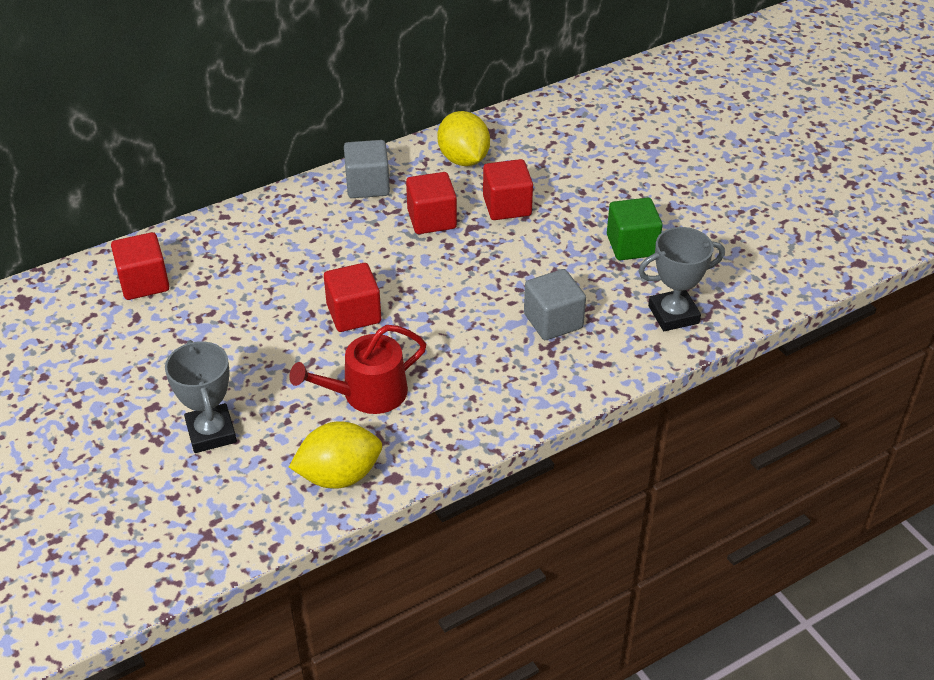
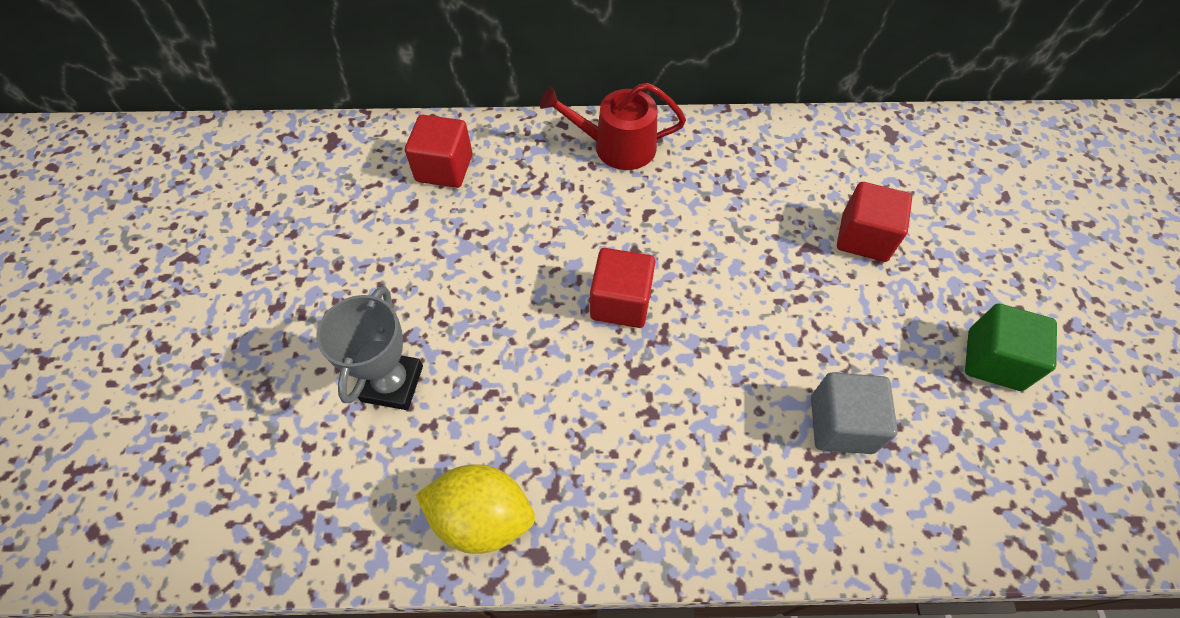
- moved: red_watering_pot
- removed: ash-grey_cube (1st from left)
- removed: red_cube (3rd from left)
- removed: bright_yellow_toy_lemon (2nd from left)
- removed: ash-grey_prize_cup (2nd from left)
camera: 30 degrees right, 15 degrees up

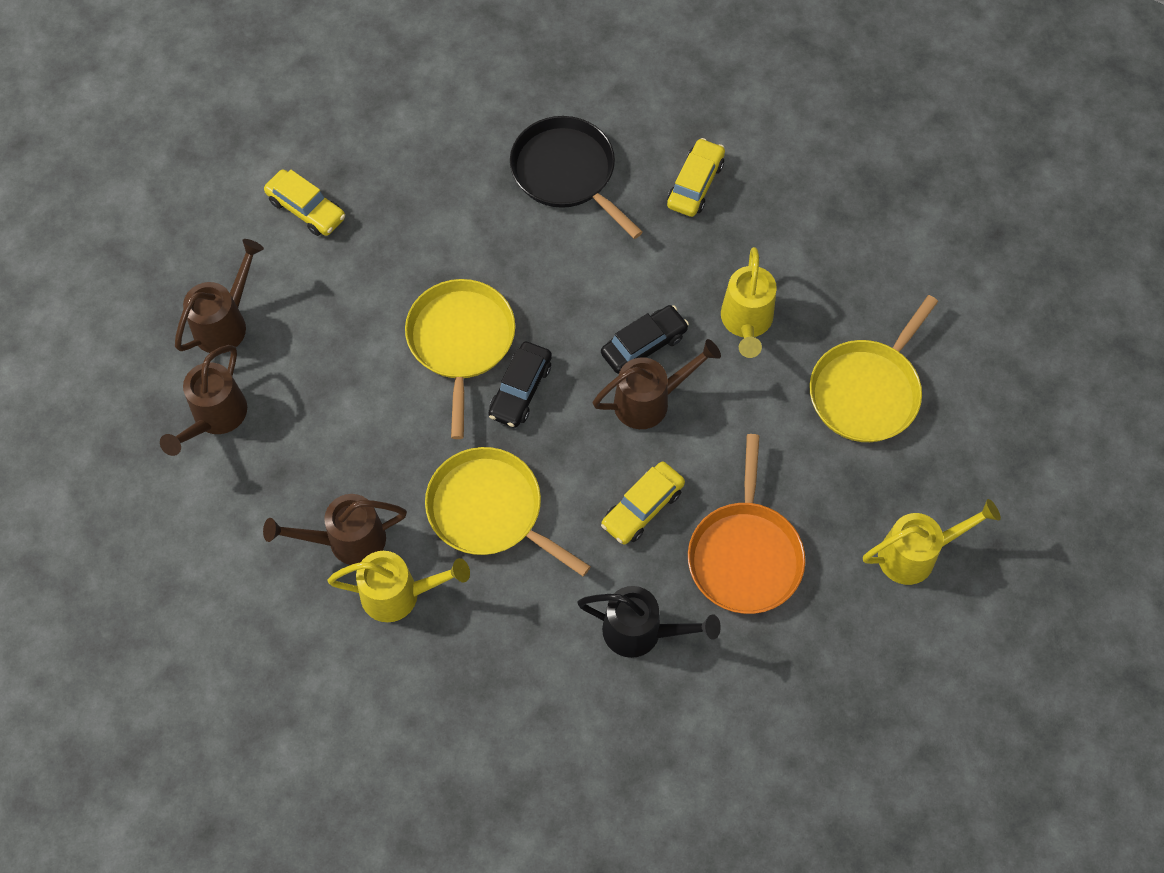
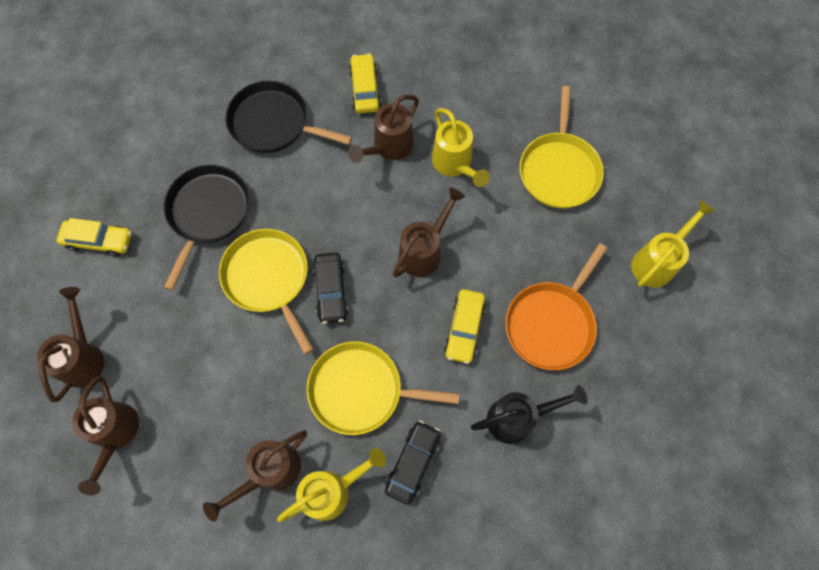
- moved: black_automobile (2nd from left)
- turned: orange_pan 60 degrees clockwise
- added: black_pan (1st from left)
- added: russet_watering_pot (4th from left)
camera: 30 degrees left, 5 degrees up

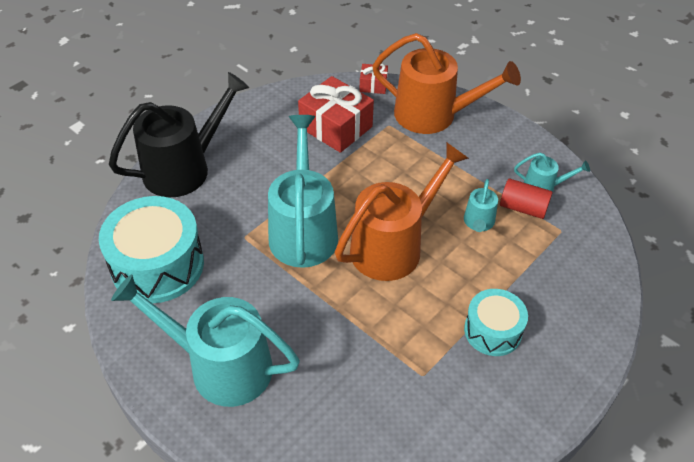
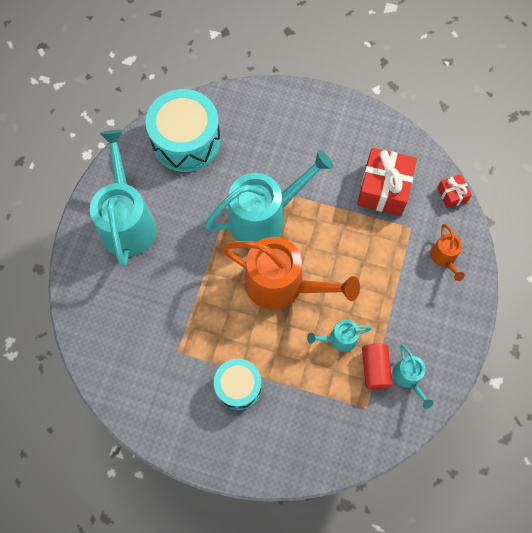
- removed: black_watering_pot
- resized: orange_watering_pot (2nd from left) x0.46
camera: 65 degrees right, 20 degrees up

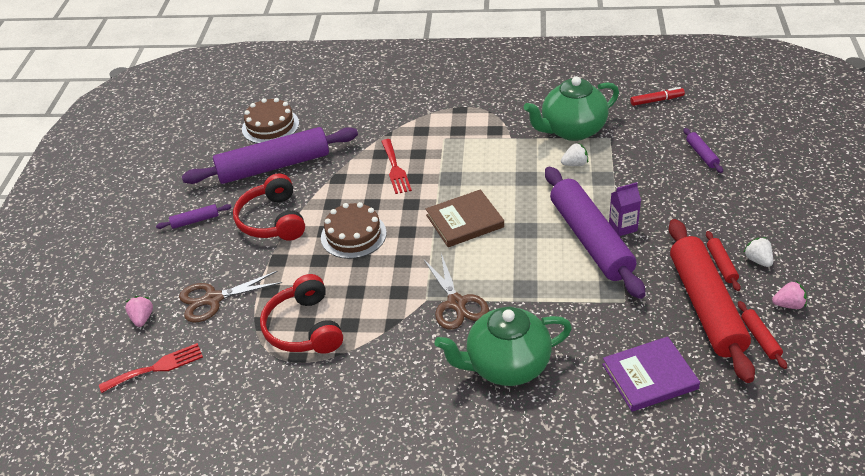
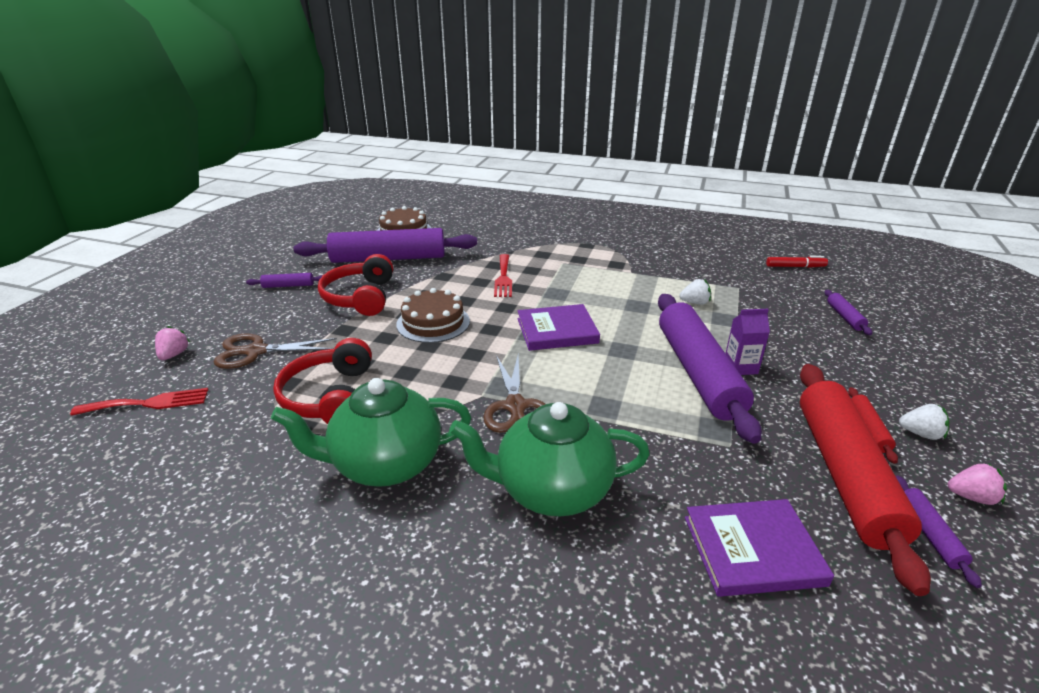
- recoloured: russet_hardcover to purple_hardcover (1st from left)
- moved: emerald_china_teapot (2nd from left in the first image) to emerald_china_teapot (1st from left)
- recoloured: red_pastry_roller (3rd from left) to purple_pastry_roller (5th from left)
- turned: pure_white_toy_strawberry (2nd from left) 120 degrees clockwise
camera: 10 degrees right, 10 degrees down

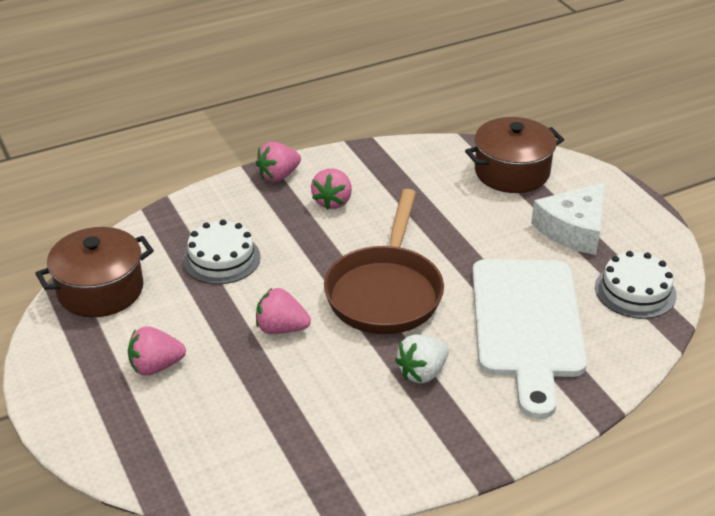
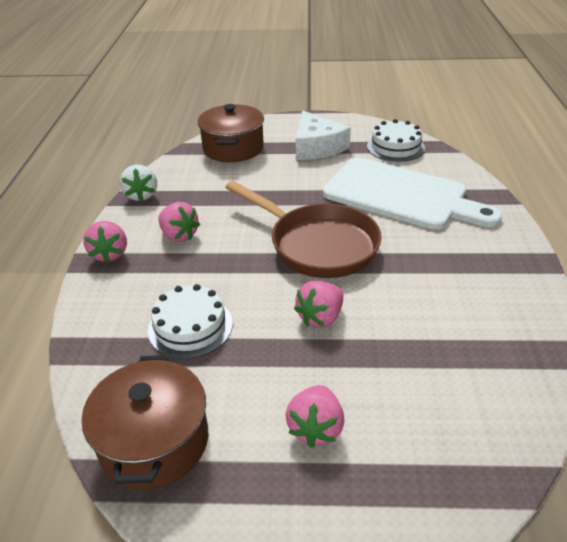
- moved: pure_white_toy_strawberry
camera: 60 degrees left, 0 degrees up

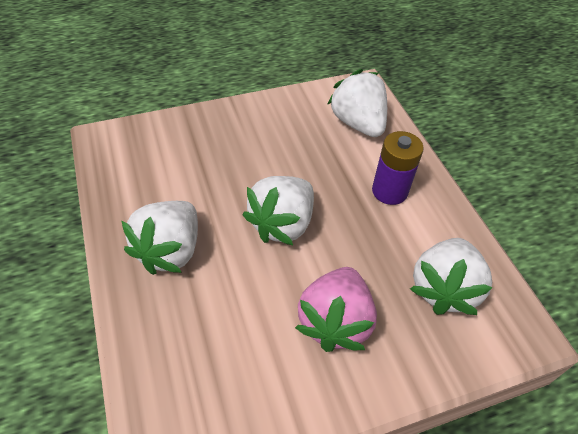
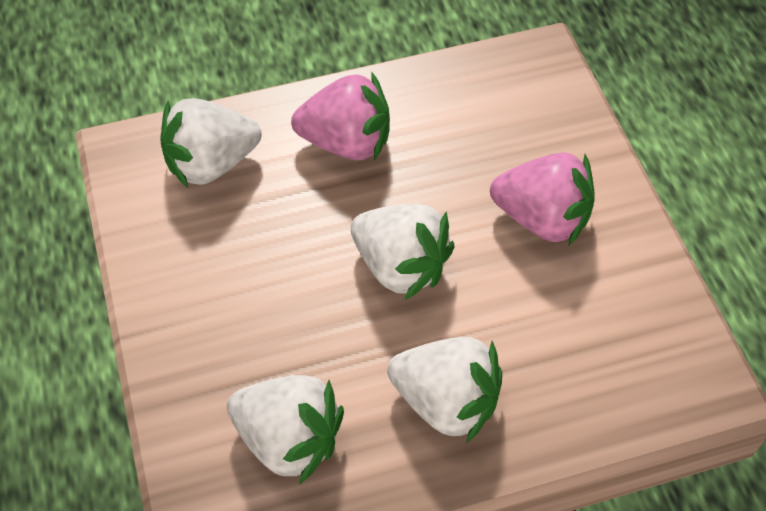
- replaced: purple_power_cell to pink_toy_strawberry (1st from left)
- moved: pure_white_toy_strawberry (4th from left in the first image) to pure_white_toy_strawberry (2nd from left)
camera: 85 degrees left, 5 degrees up

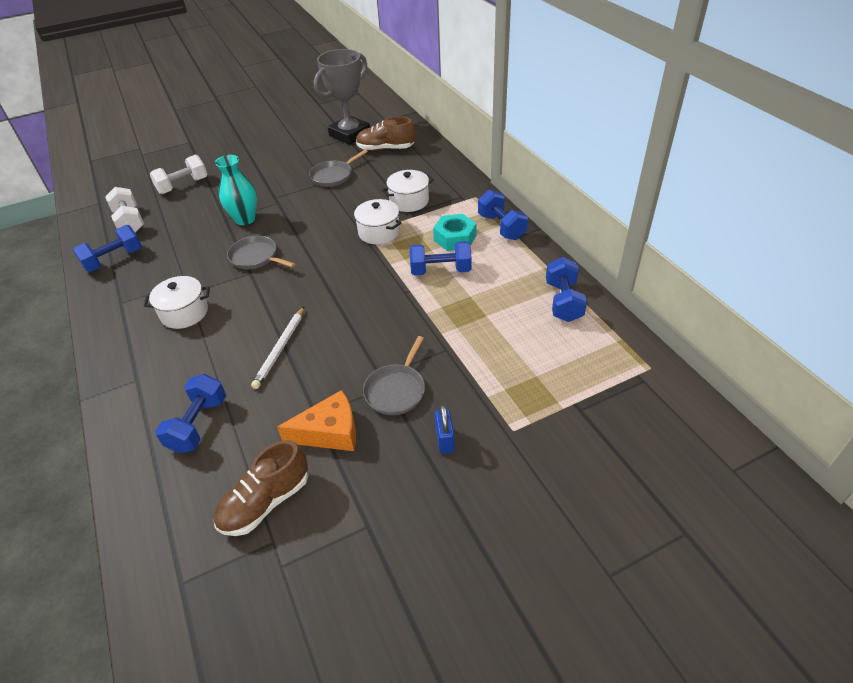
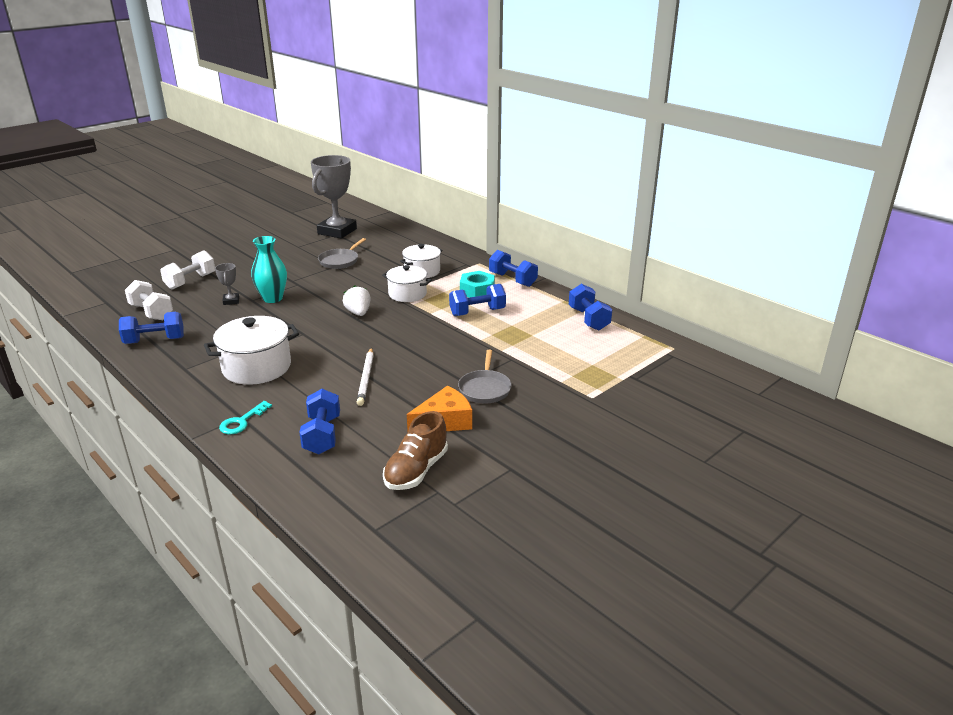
- turned: cobalt_dumbbell (1st from left) 45 degrees clockwise
- resized: pure_white_pot (1st from left) x1.51
- removed: ash-grey_pan (1st from left)
- removed: russet_lace-up_shoe (2nd from left)
- removed: cobalt_small_lock
- added: ash-grey_prize_cup (1st from left)
- added: turquoise_key
- added: pure_white_toy_strawberry
camera: 20 degrees left, 15 degrees down

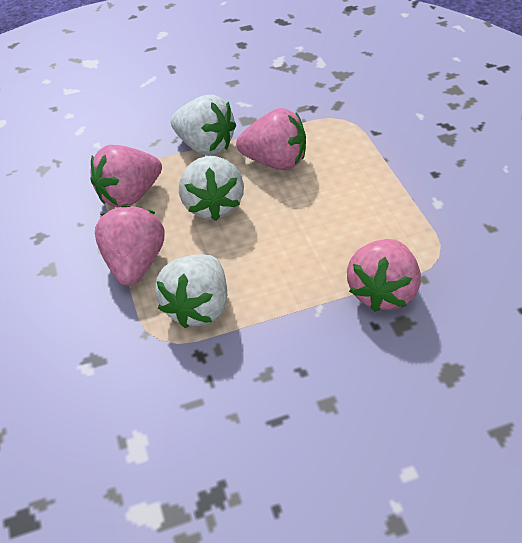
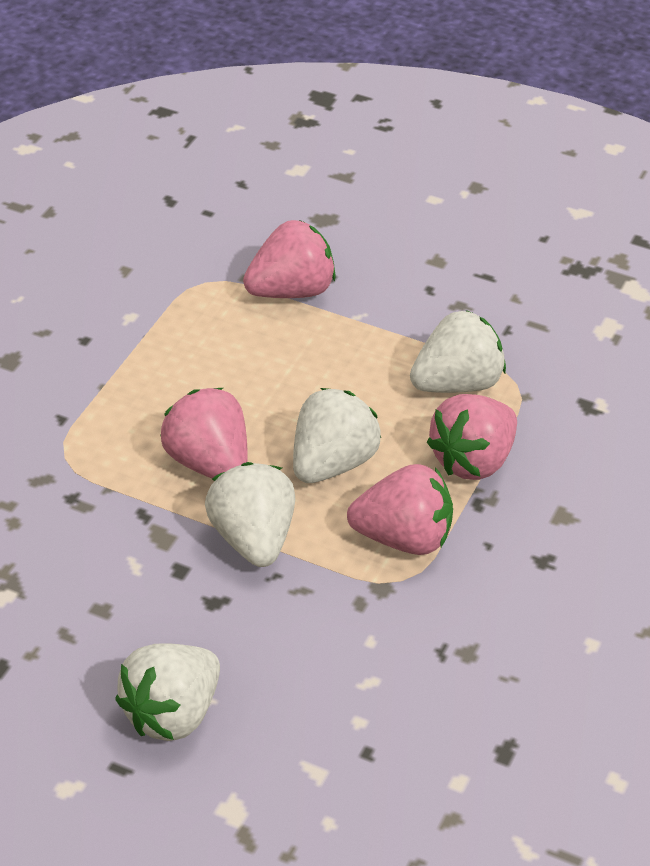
- added: pure_white_toy_strawberry (1st from left)
camera: 140 degrees left, 5 degrees down

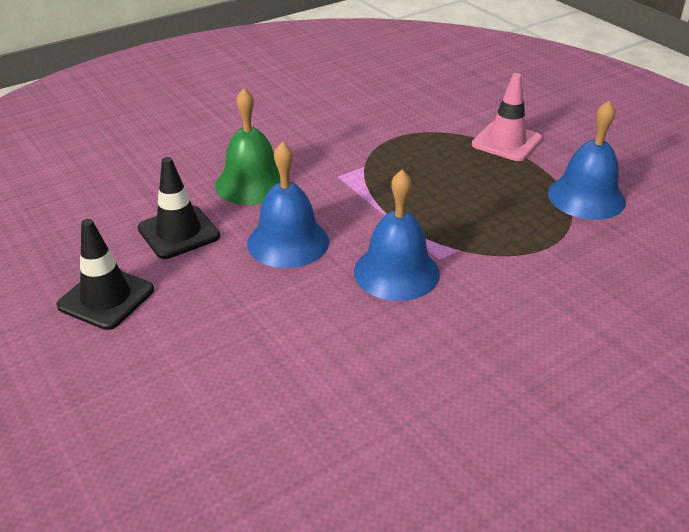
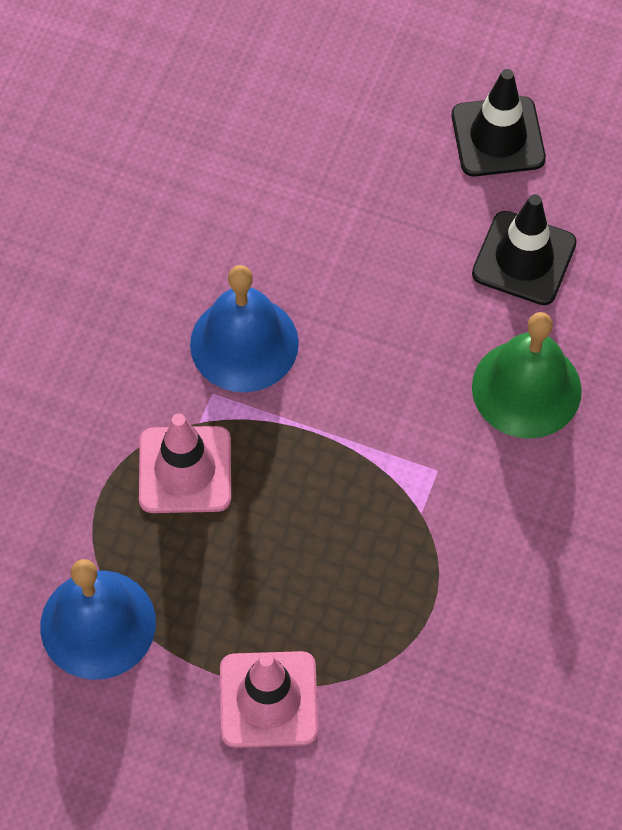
- removed: cobalt_hand_bell (1st from left)
- added: pink_safety_cone (1st from left)
camera: 145 degrees right, 25 degrees up

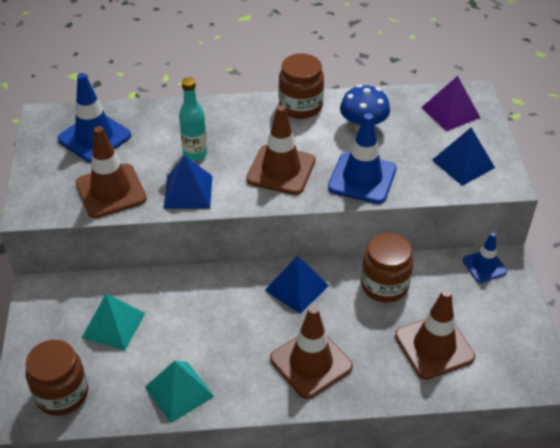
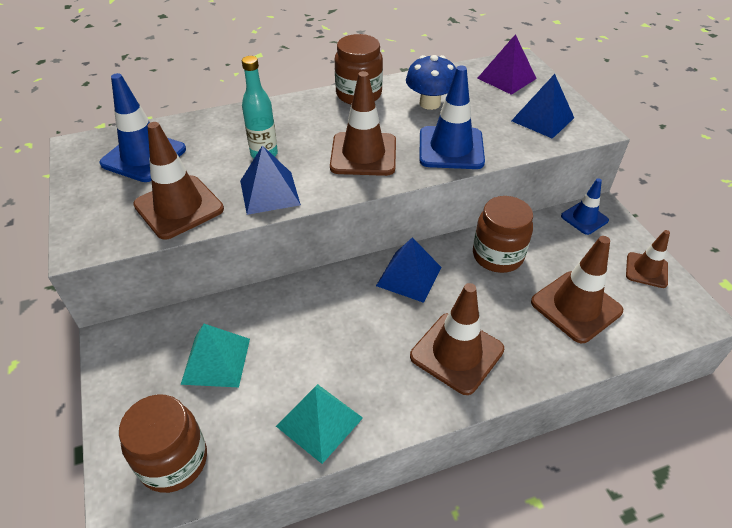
- added: russet_safety_cone (5th from left)
camera: 15 degrees left, 0 degrees up

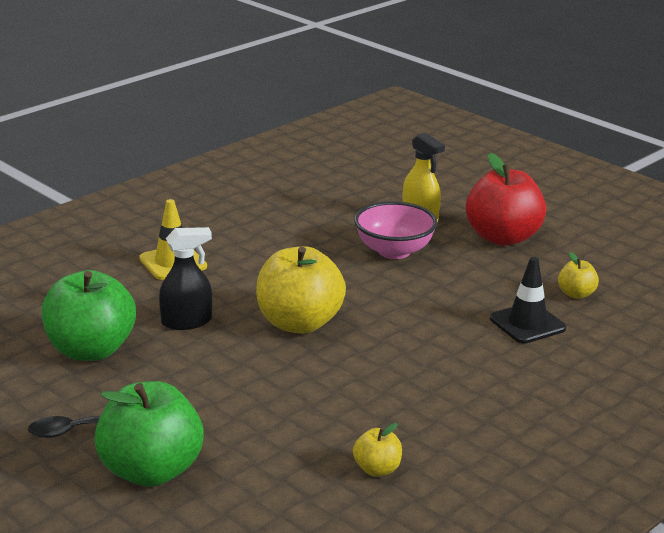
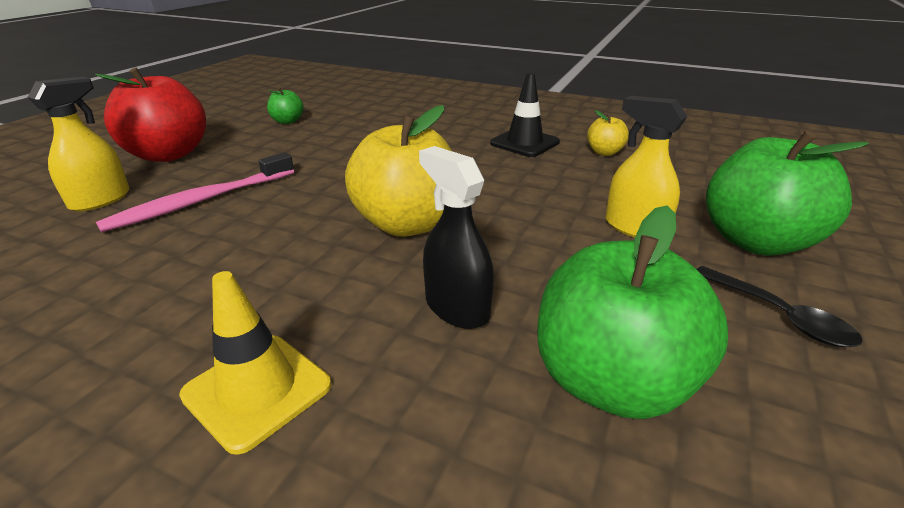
- replaced: pink_serving_bowl to pink_tooth_brush
- moved: black_safety_cone
- recoloured: bright_yellow_apple (3rd from left) to emerald_apple (1st from left)
- added: bright_yellow_spray_bottle (2nd from left)
camera: 110 degrees left, 5 degrees up

